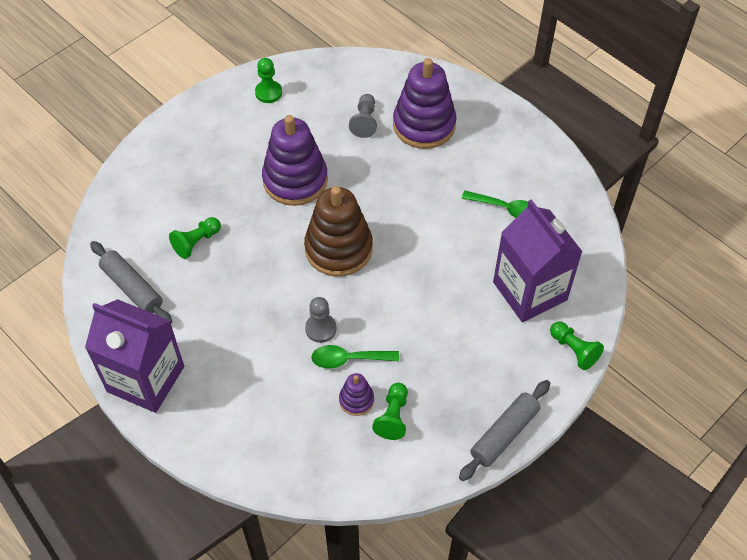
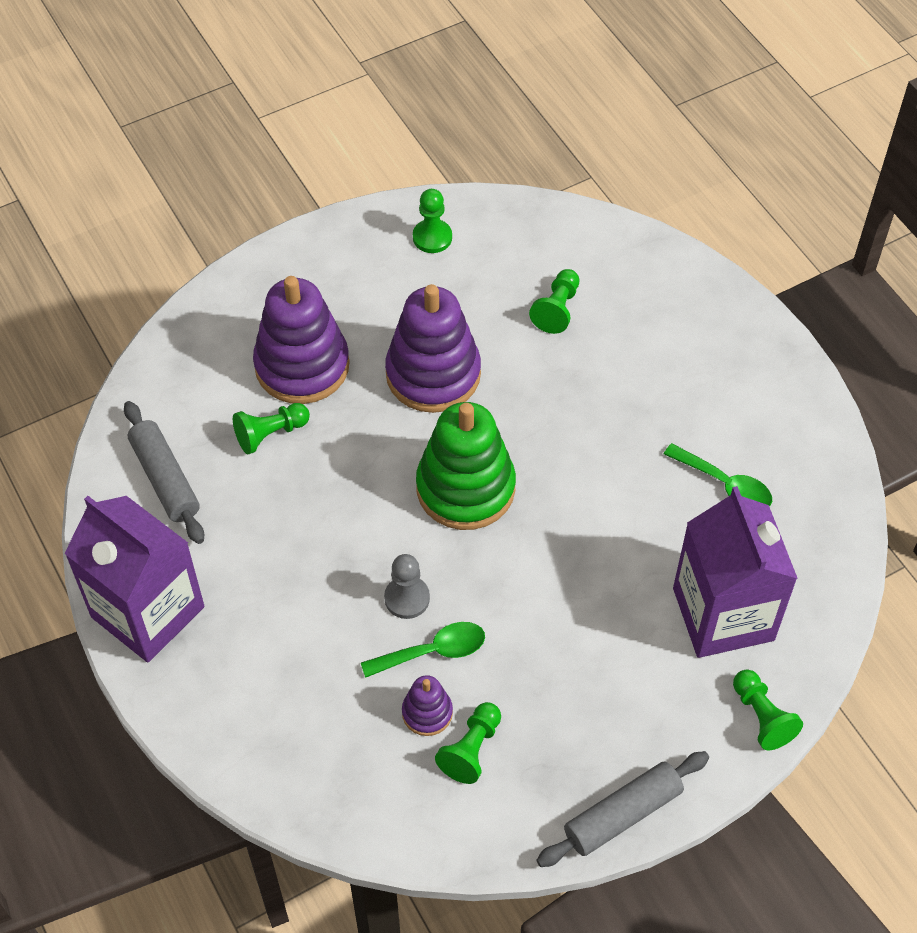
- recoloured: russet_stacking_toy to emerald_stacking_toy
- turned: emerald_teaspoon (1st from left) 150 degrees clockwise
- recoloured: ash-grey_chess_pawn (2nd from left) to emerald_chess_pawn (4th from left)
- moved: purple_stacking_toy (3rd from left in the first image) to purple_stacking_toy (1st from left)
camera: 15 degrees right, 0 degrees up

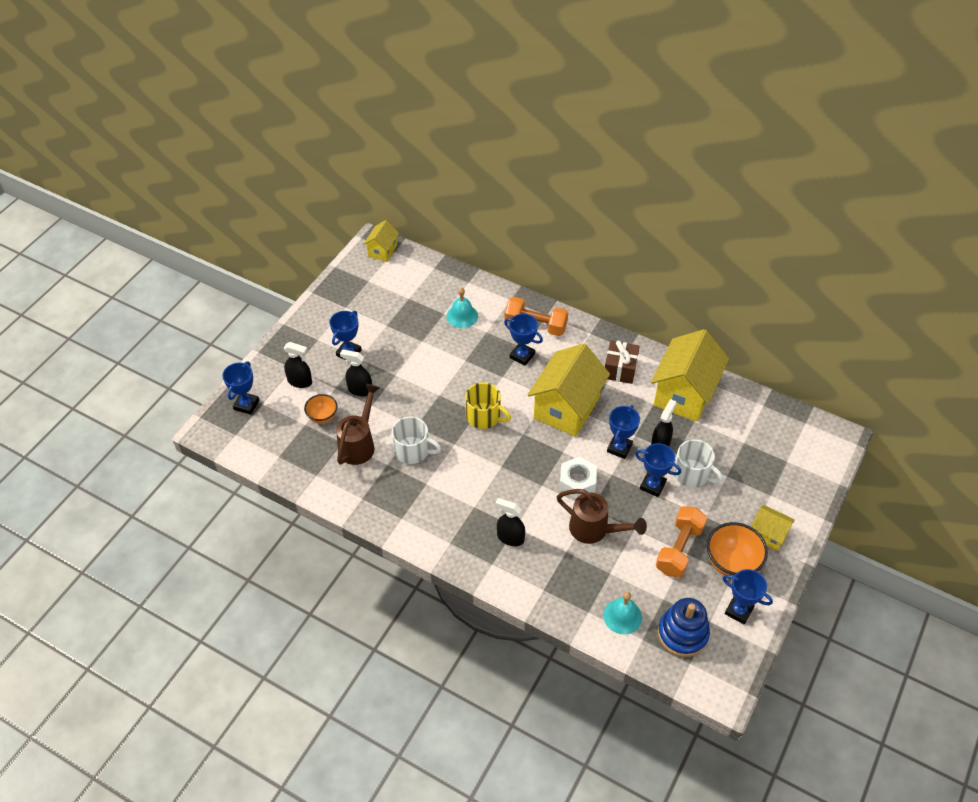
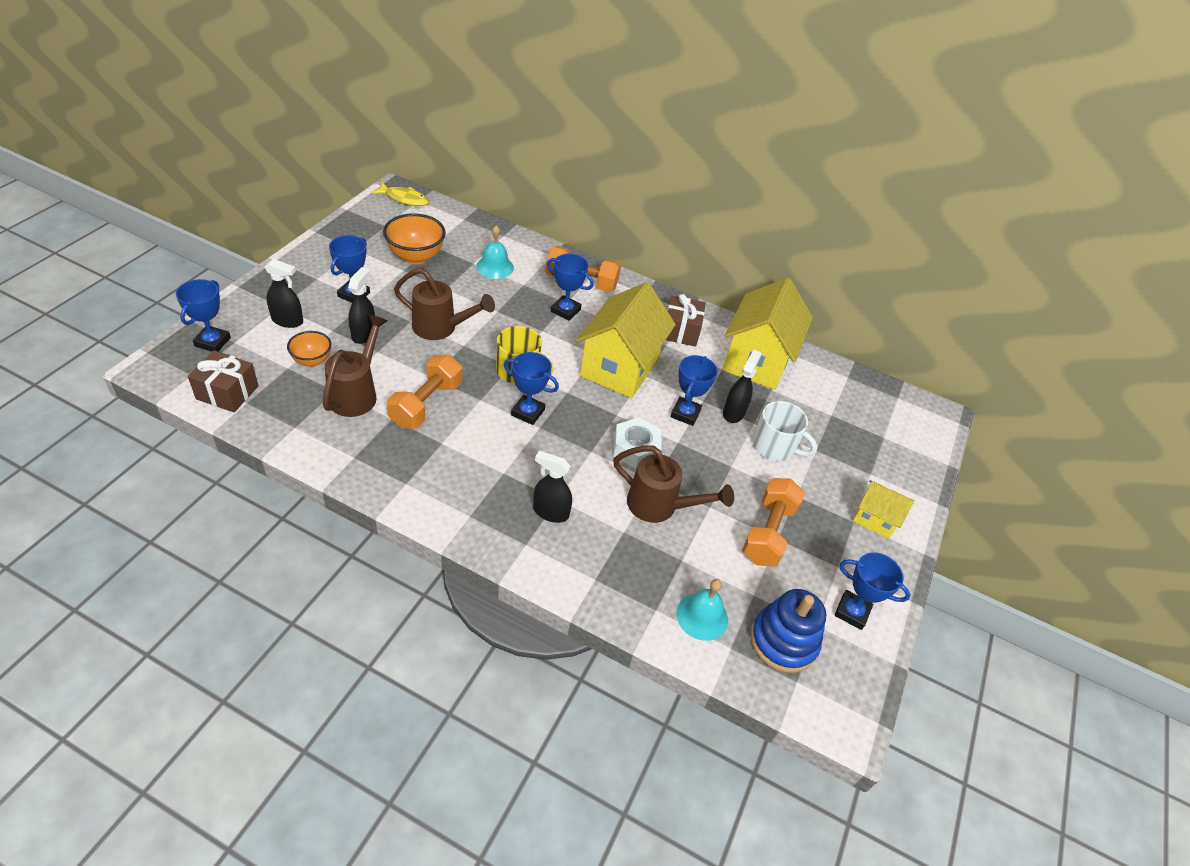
- turned: black_spray_bottle (2nd from left) 90 degrees clockwise
- replaced: bright_yellow_toy_house (1st from left) to bright_yellow_toy_fish
- replaced: pure_white_mug (1st from left) to orange_dumbbell (1st from left)
- moved: cobalt_prize_cup (5th from left in the first image) to cobalt_prize_cup (3rd from left)
- moved: orange_serving_bowl (2nd from left)
- added: russet_present (1st from left)
- added: russet_watering_pot (2nd from left)
camera: 10 degrees left, 5 degrees down

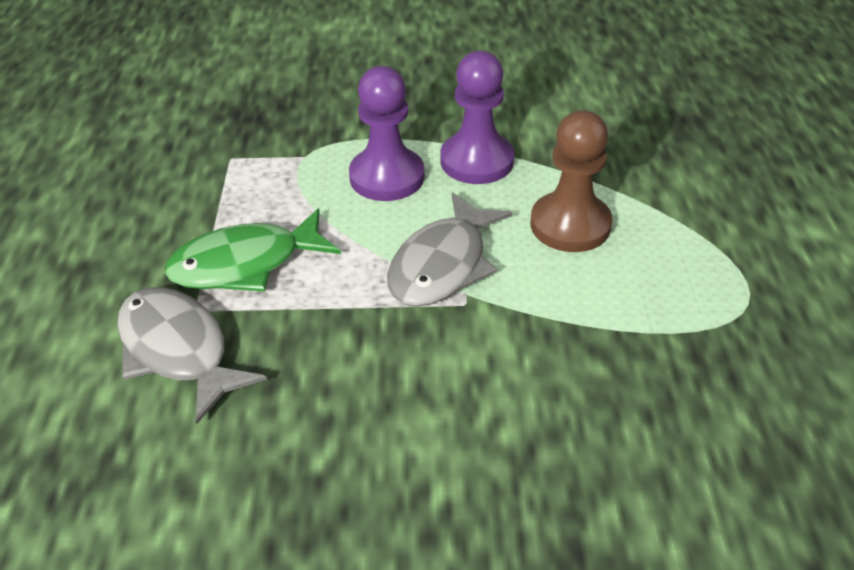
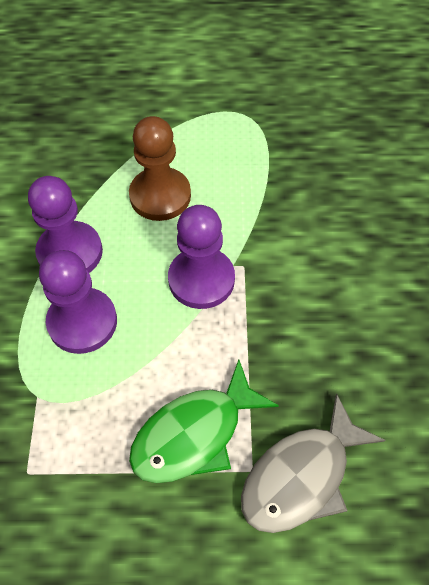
- turned: emerald_toy_fish 75 degrees clockwise
- replaced: ash-grey_toy_fish (2nd from left) to purple_chess_pawn (3rd from left)
camera: 90 degrees left, 15 degrees up

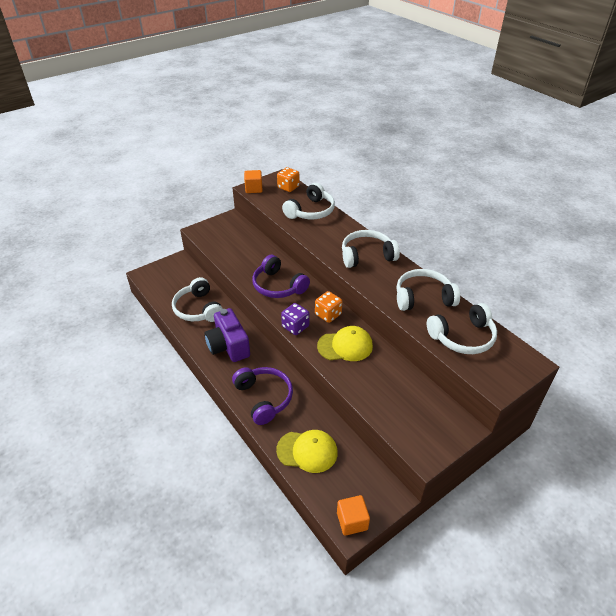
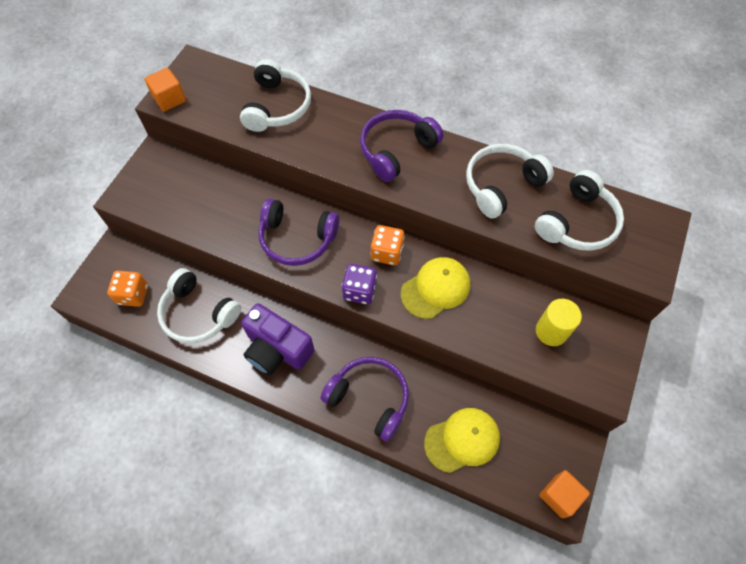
- moved: orange_dice (1st from left)
- recoloured: pure_white_headphones (3rd from left) to purple_headphones (3rd from left)
- added: bright_yellow_cylinder
camera: 30 degrees left, 20 degrees up

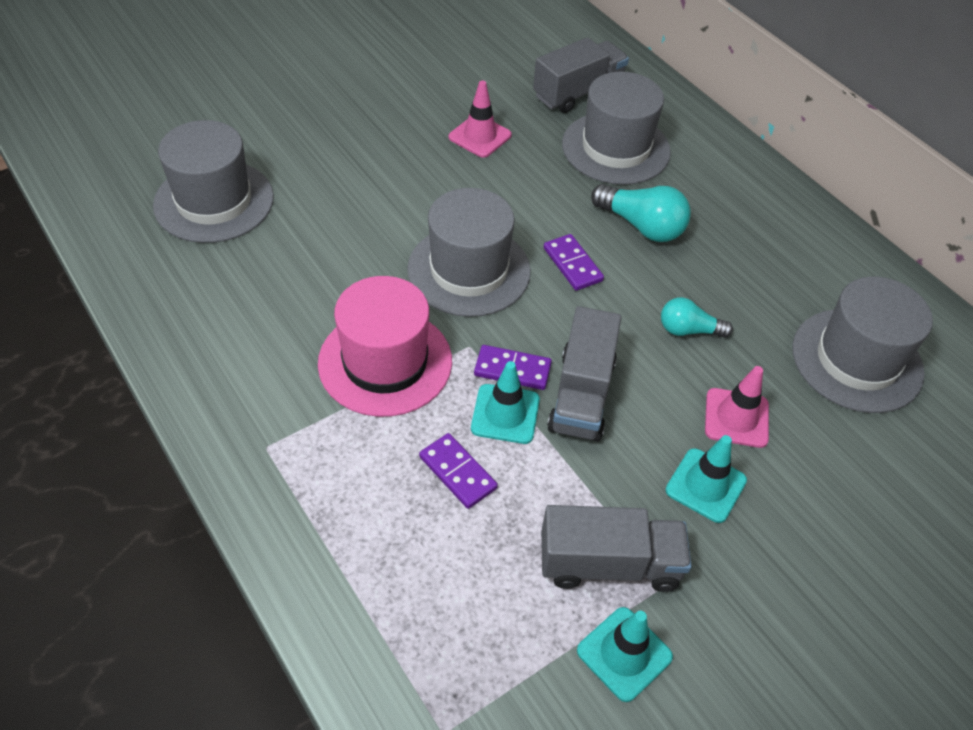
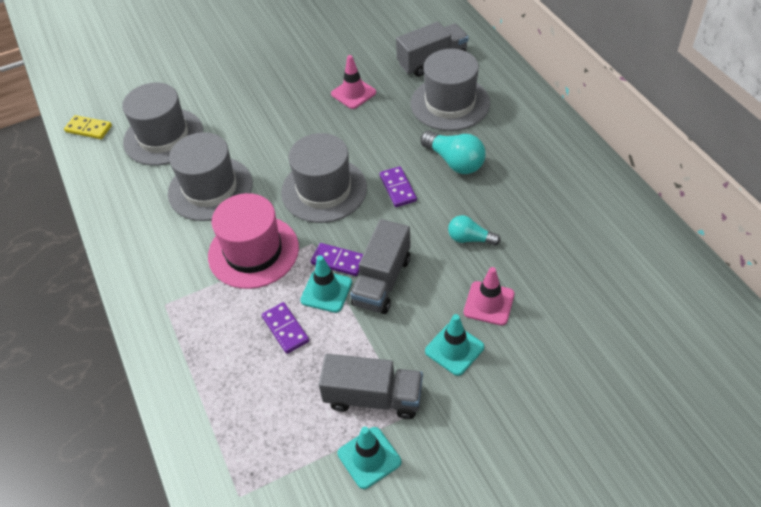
- moved: ash-grey_hat (4th from left in the first image) to ash-grey_hat (2nd from left)
- added: bright_yellow_domino
camera: 15 degrees right, 0 degrees up

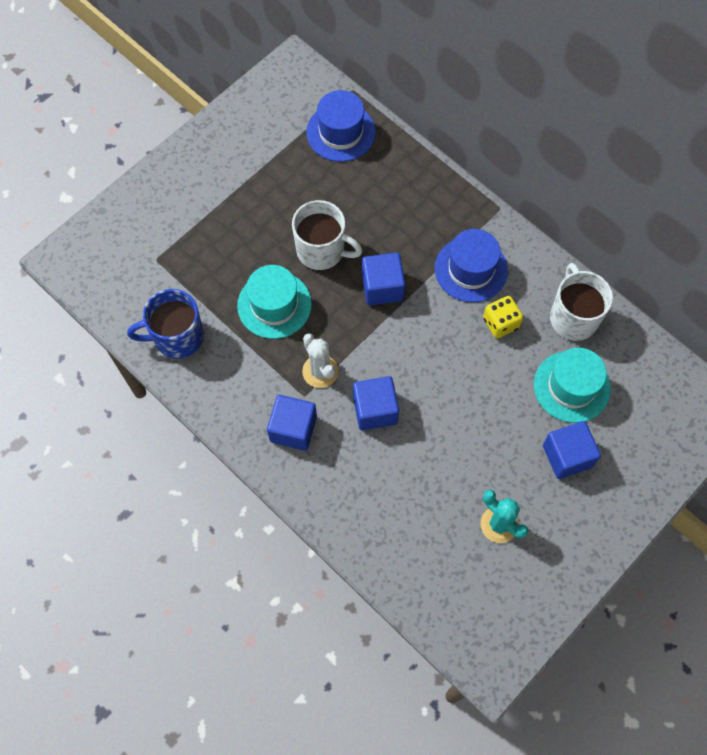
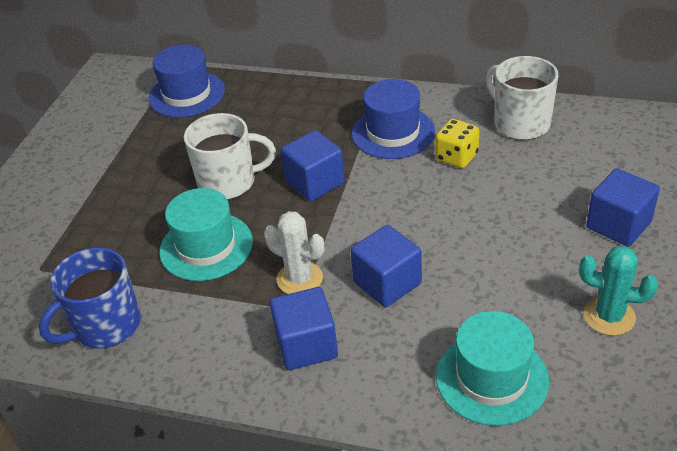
- moved: turquoise_hat (2nd from left)
camera: 25 degrees left, 25 degrees down

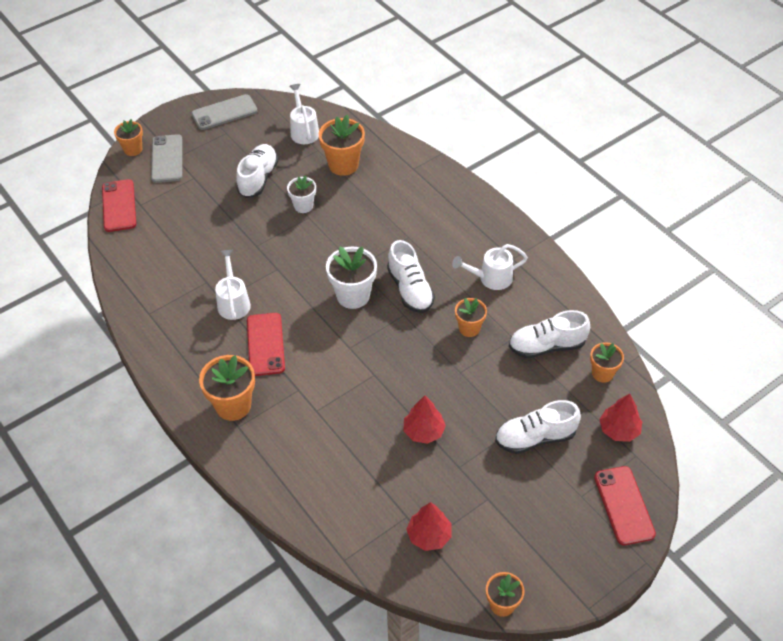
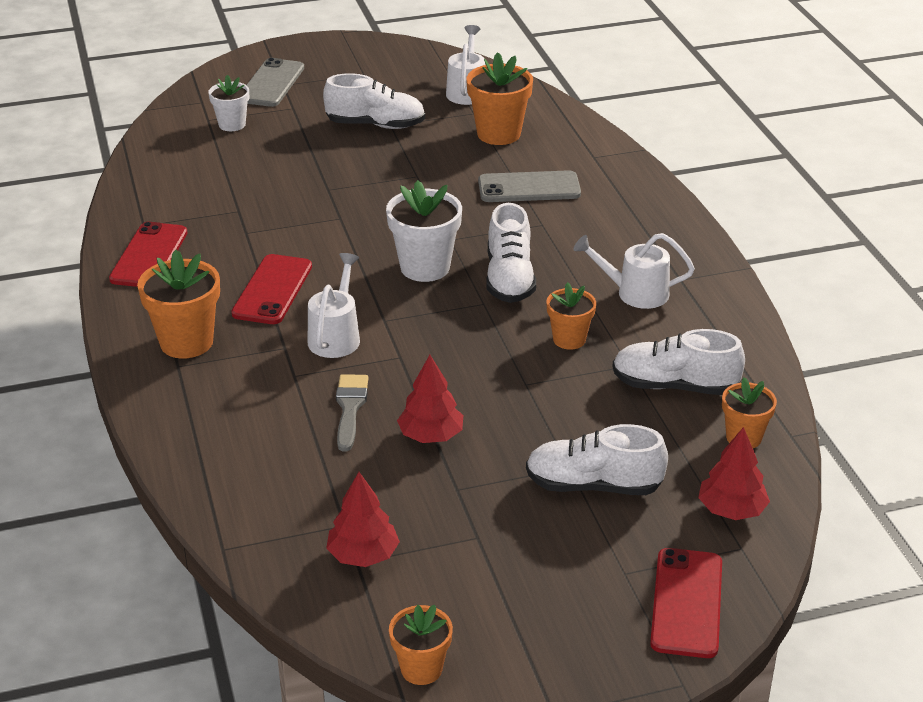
- moved: red_mobile_phone (1st from left)
- removed: orange_plant_pot (1st from left)
- moved: ash-grey_mobile_phone (2nd from left)
- moved: pure_white_watering_pot (1st from left)
- turned: pure_white_lace-up_shoe (1st from left) 60 degrees clockwise
- moved: pure_white_plant_pot (1st from left)
- added: ash-grey_brush
camera: 20 degrees right, 15 degrees down

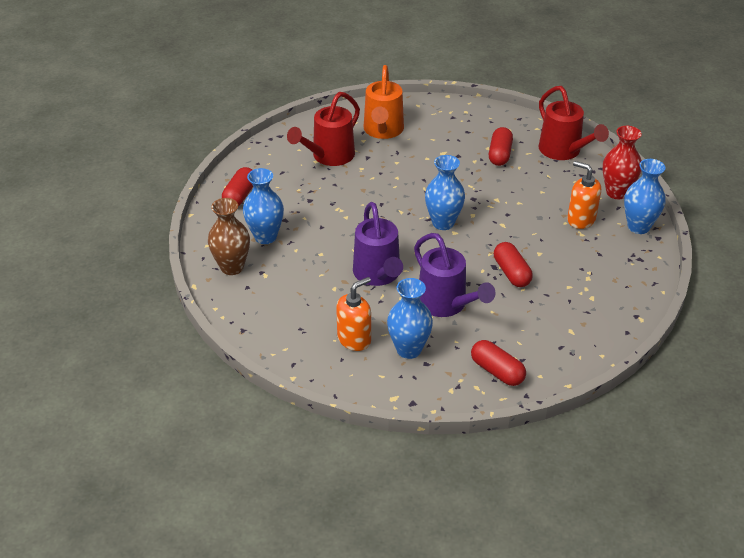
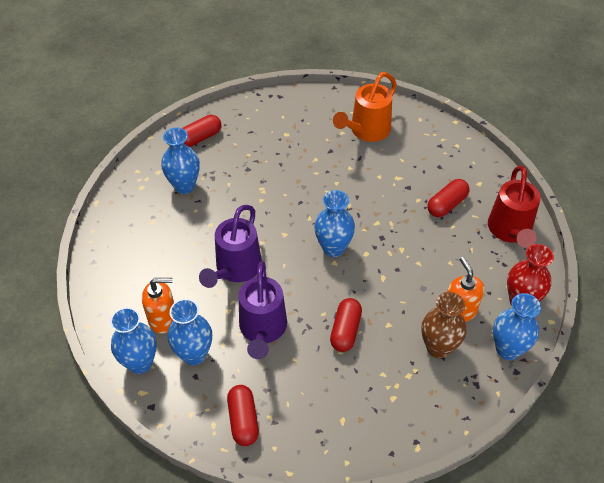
- moved: russet_tall_vase
- removed: red_watering_pot (1st from left)
- added: cobalt_tall_vase (1st from left)
camera: 35 degrees right, 10 degrees up

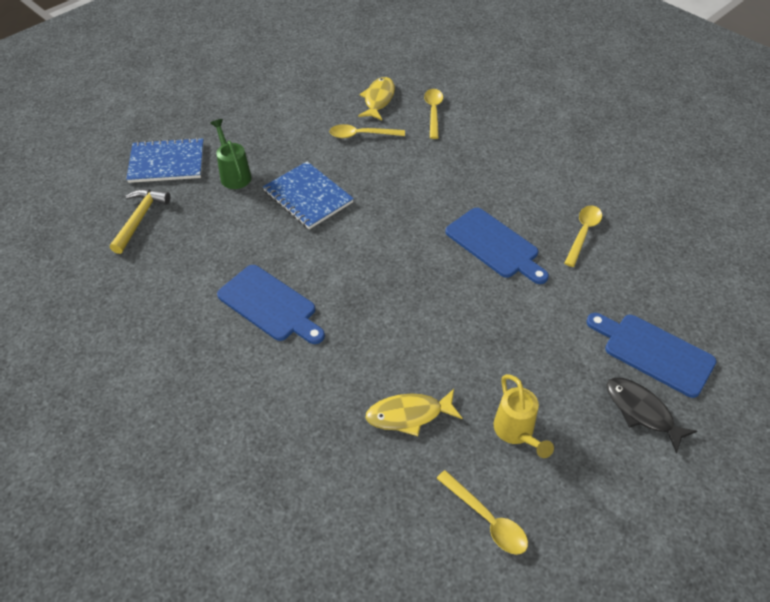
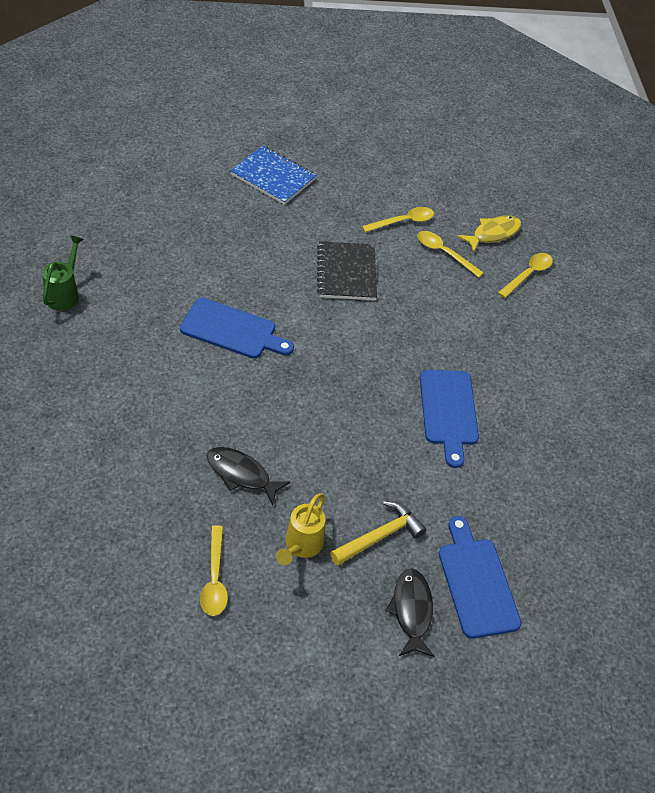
- moved: bright_yellow_hammer
- moved: emerald_watering_pot
- turned: cobalt_cutting_board (1st from left) 60 degrees counterclockwise
- recoloured: cobalt_exercise_book (2nd from left) to black_exercise_book
- recoloured: bright_yellow_toy_fish (2nd from left) to black_toy_fish (1st from left)
- moved: bright_yellow_teaspoon (4th from left in the first image) to bright_yellow_teaspoon (2nd from left)
camera: 35 degrees right, 0 degrees up

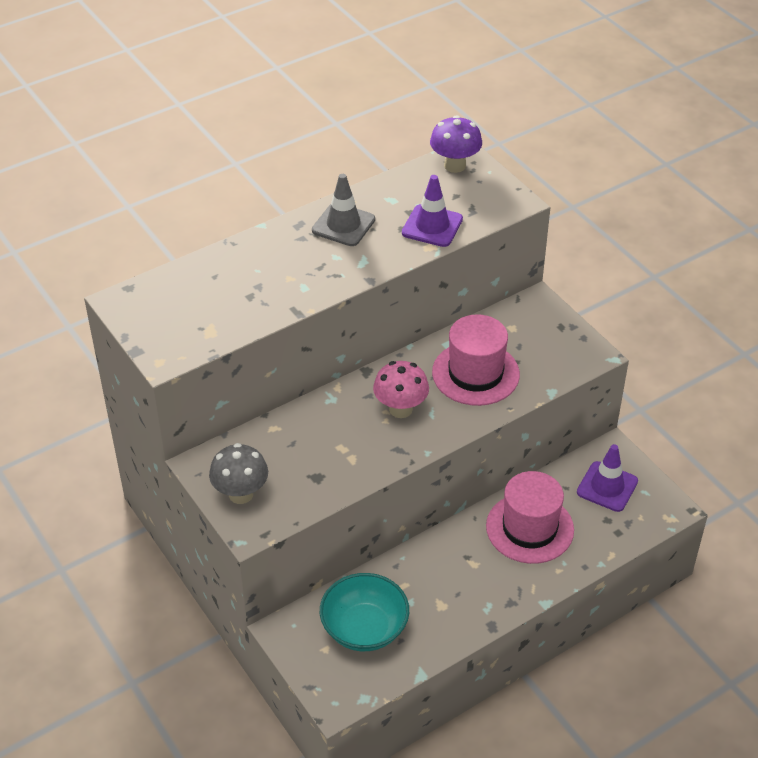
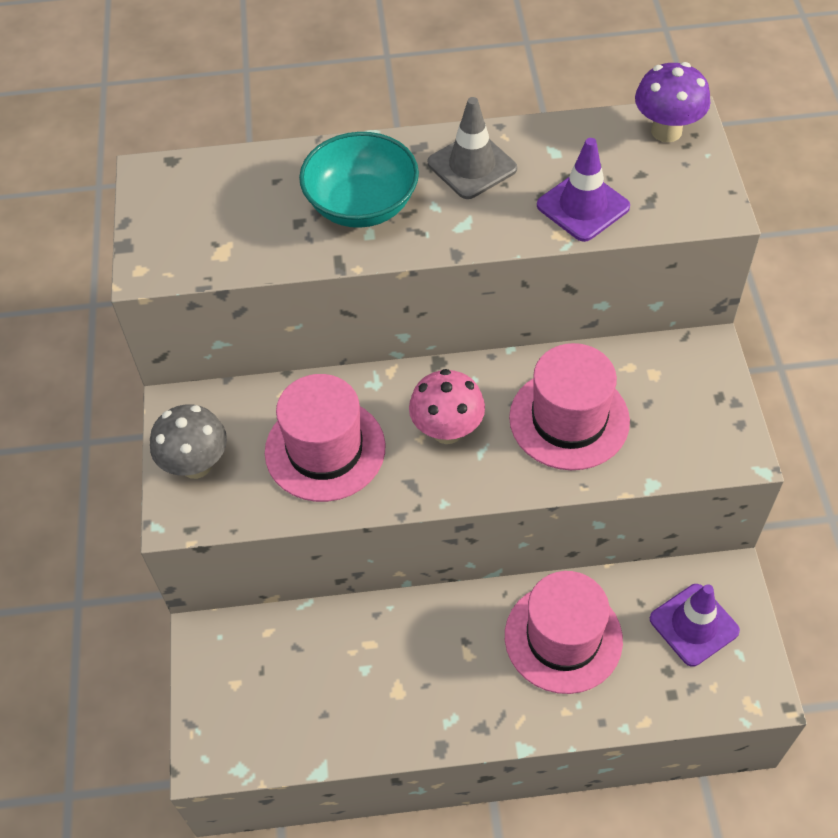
- moved: turquoise_serving_bowl
- added: pink_hat (1st from left)
camera: 30 degrees right, 10 degrees up

